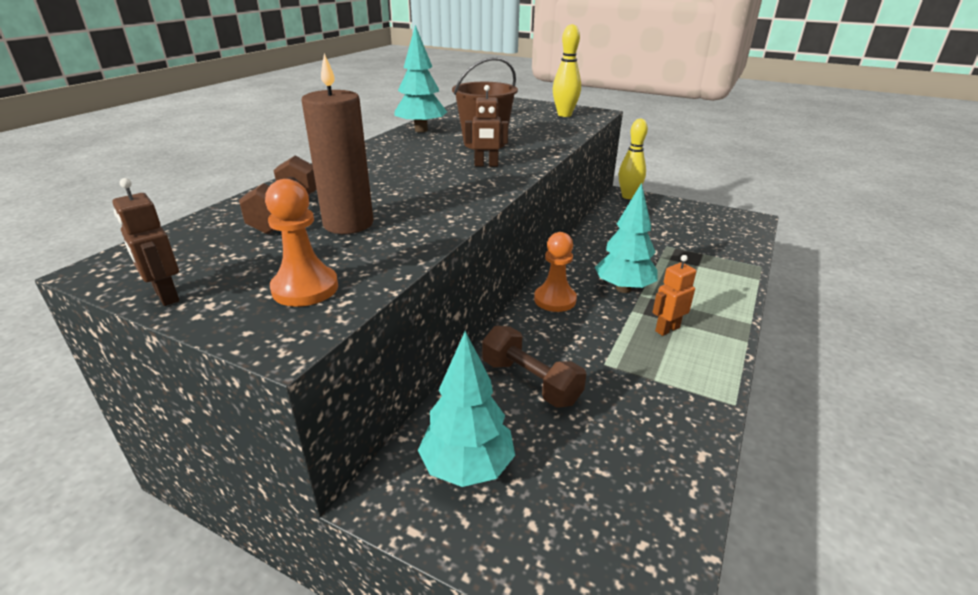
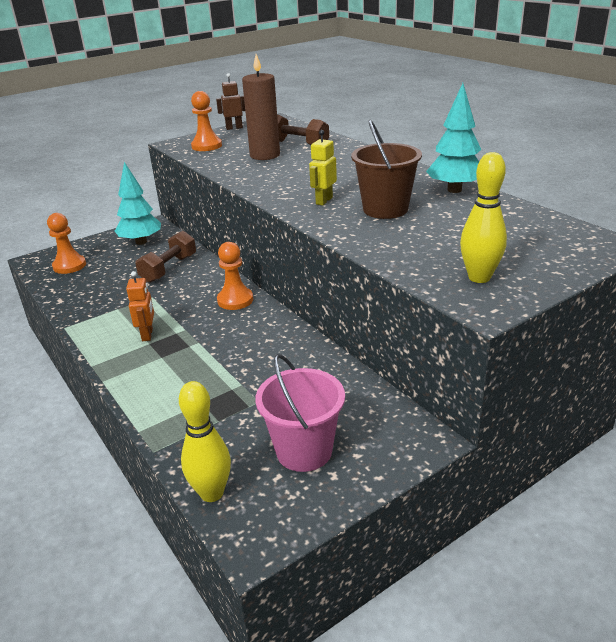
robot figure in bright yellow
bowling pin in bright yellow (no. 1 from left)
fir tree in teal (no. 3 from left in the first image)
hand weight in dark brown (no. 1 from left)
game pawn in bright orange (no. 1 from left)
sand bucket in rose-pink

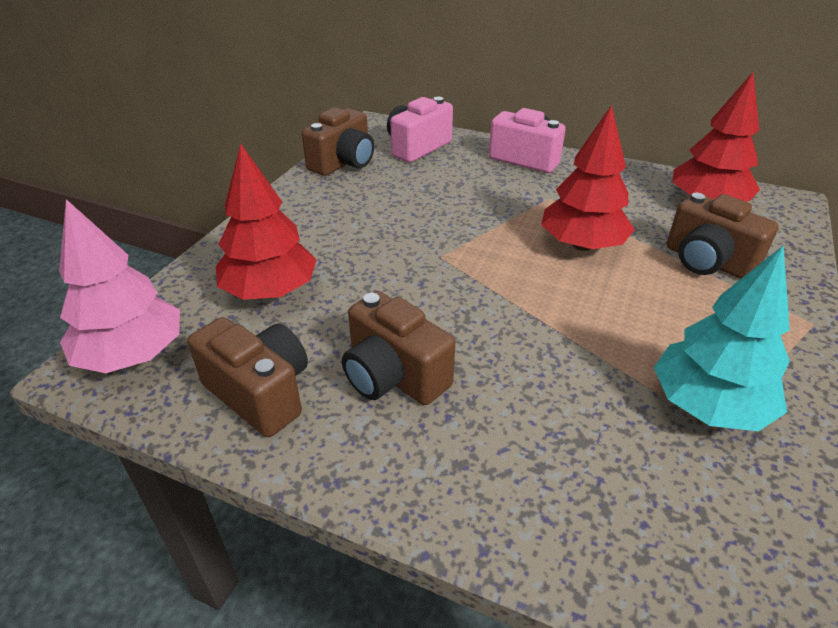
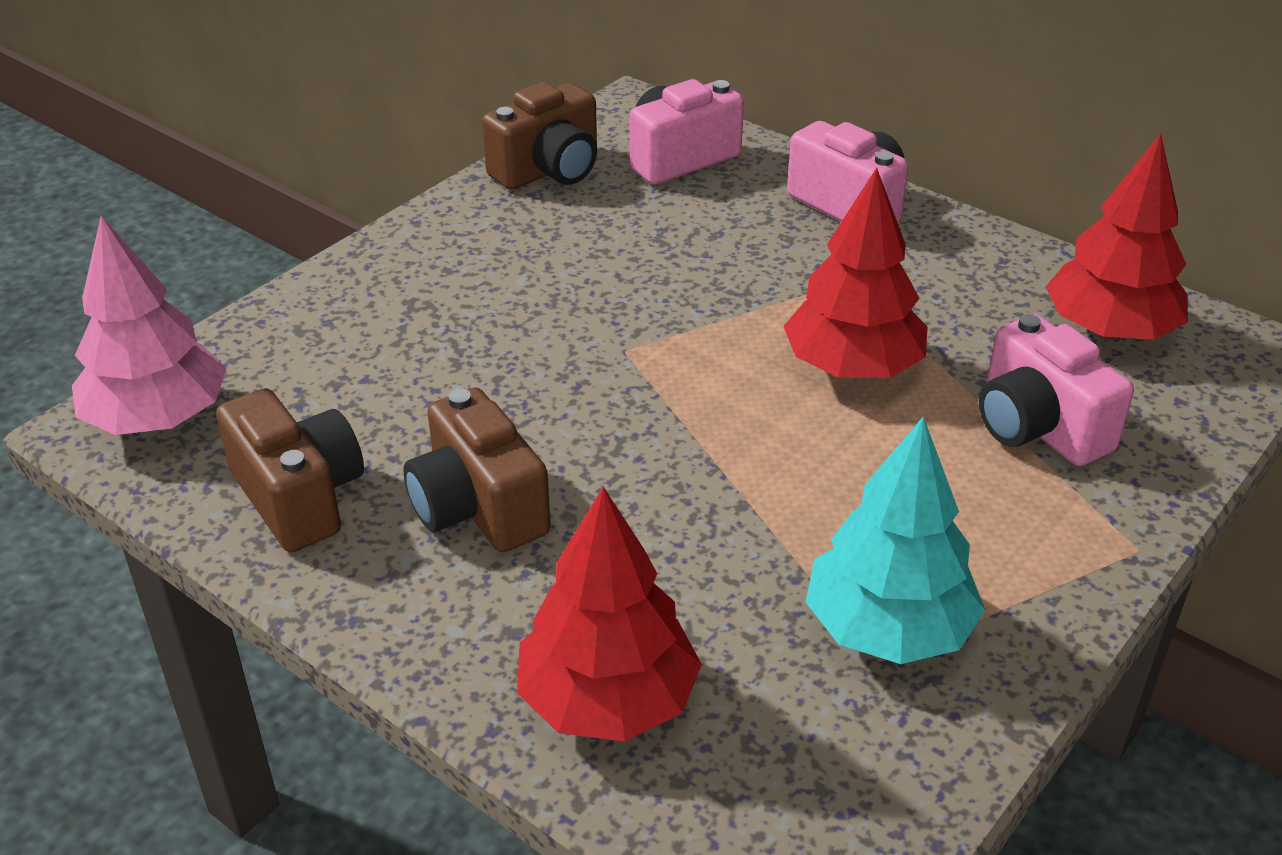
fir tree in red (no. 1 from left)
photo camera in rose-pink (no. 3 from left)

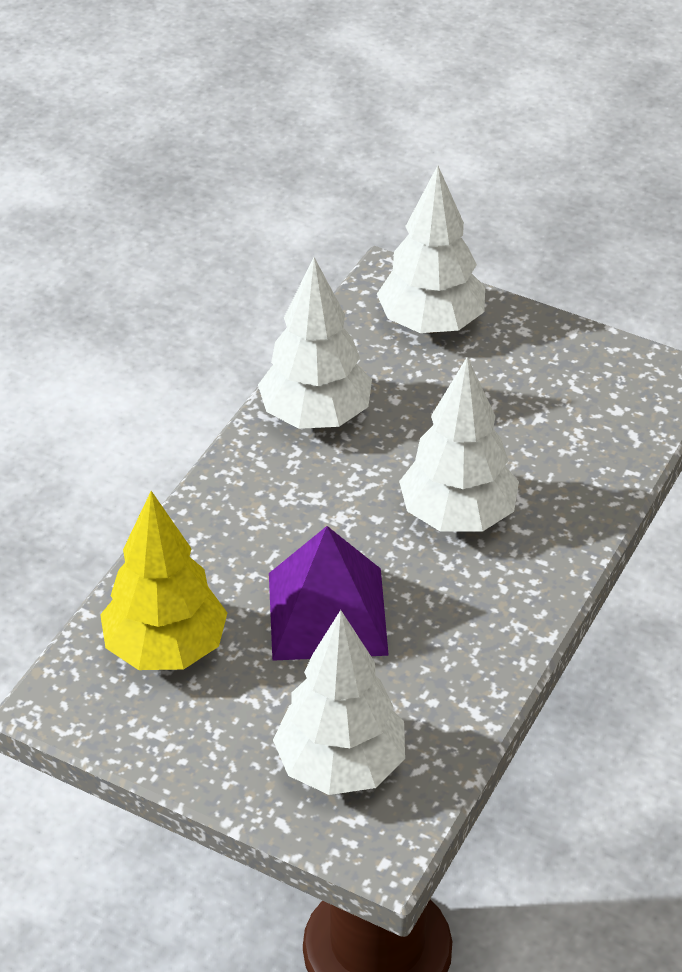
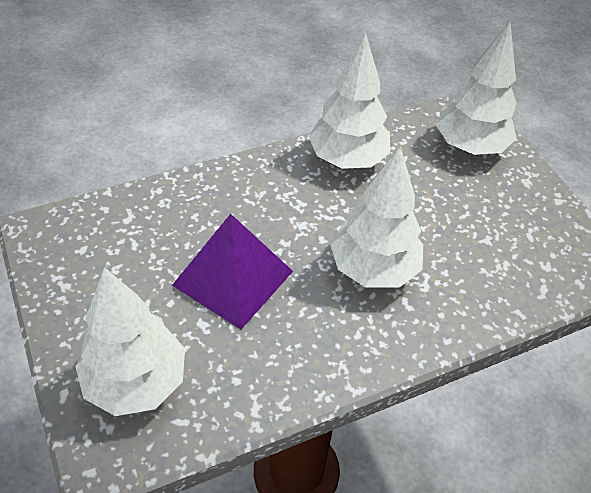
fir tree in bright yellow

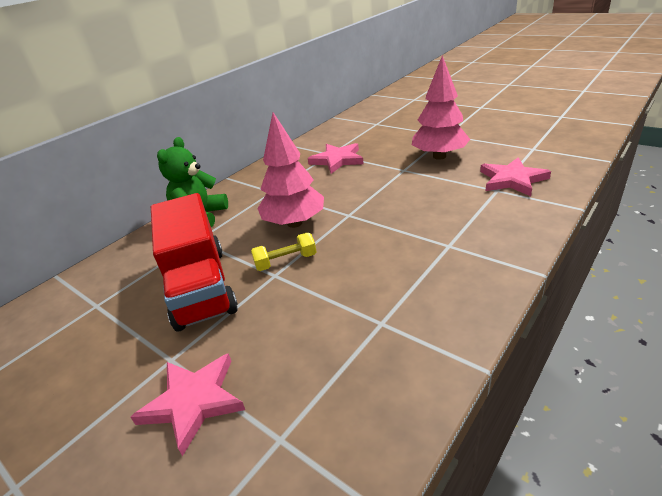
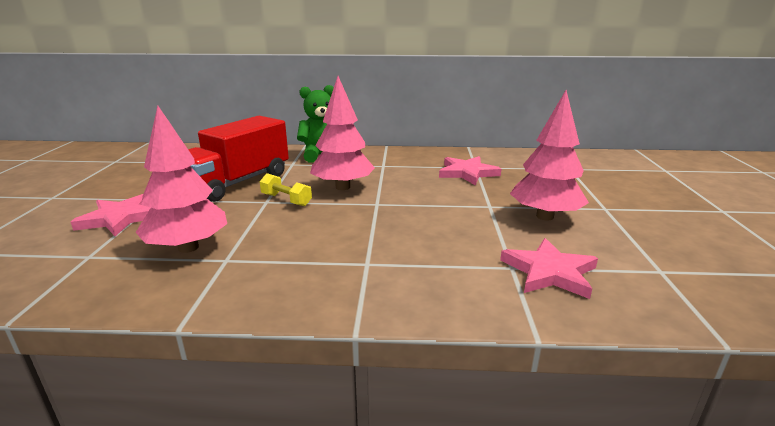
fir tree in rose-pink (no. 1 from left)

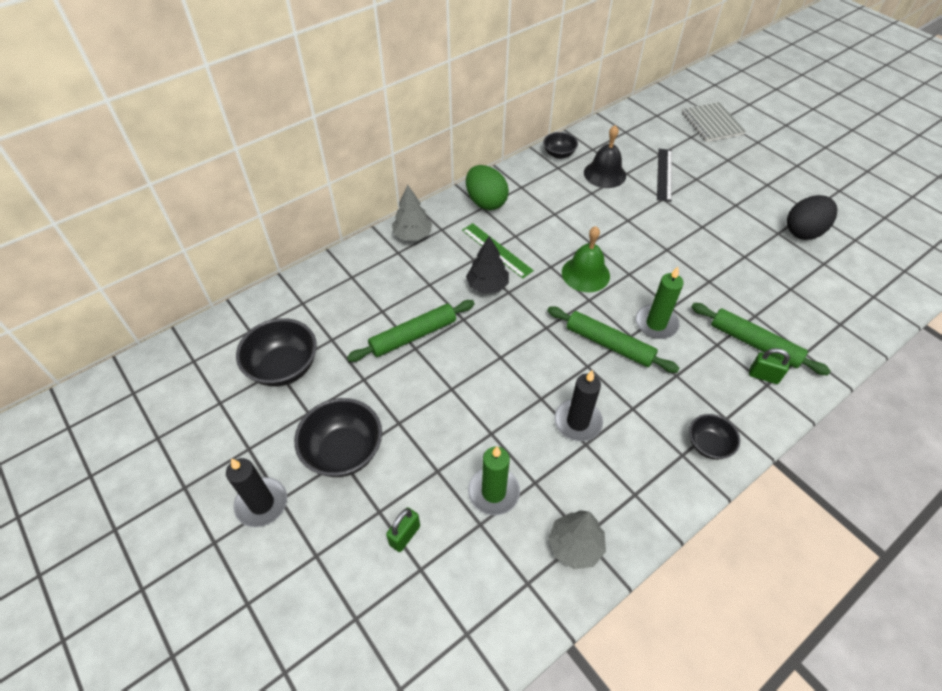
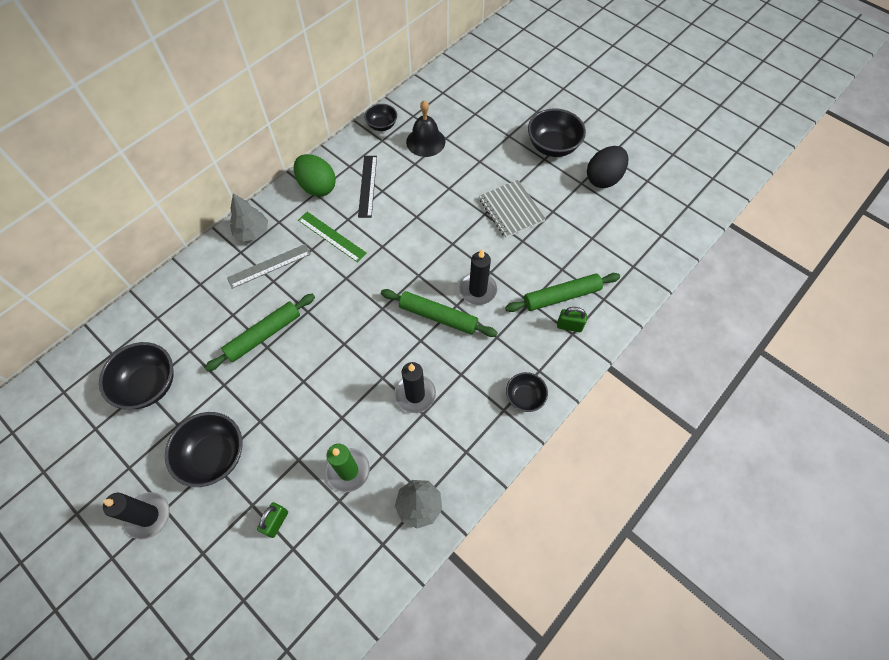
notepad in gray
straightedge in black
bell in emerald
fir tree in black
wax candle in black (no. 3 from left)
pastry roller in emerald (no. 3 from left)
serving bowl in black (no. 5 from left)
straightedge in gray

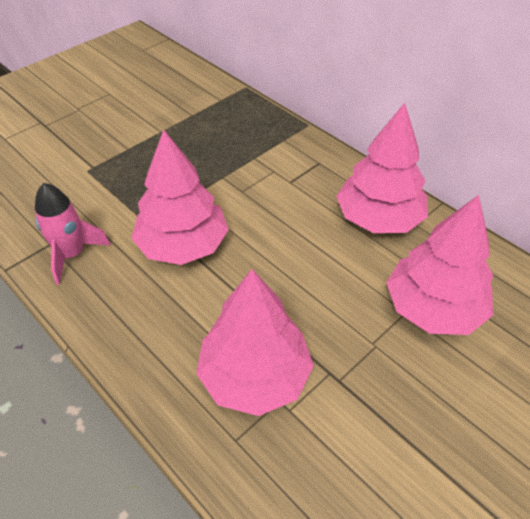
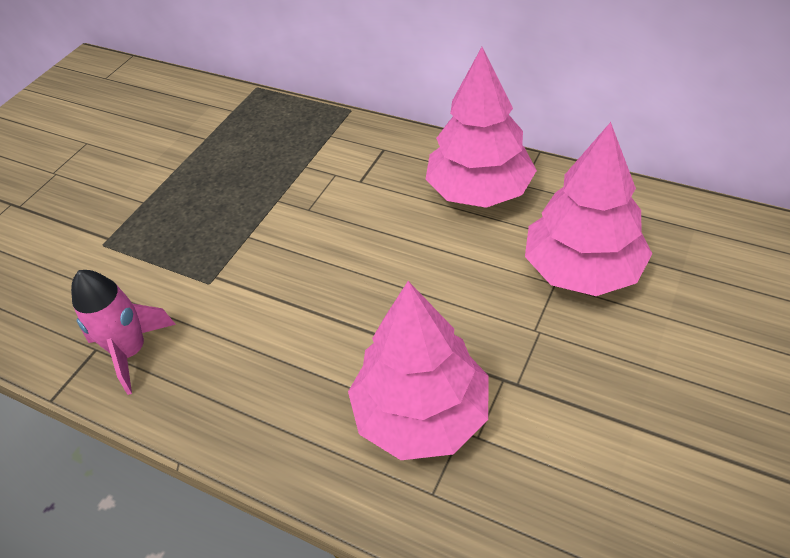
fir tree in rose-pink (no. 1 from left in the first image)

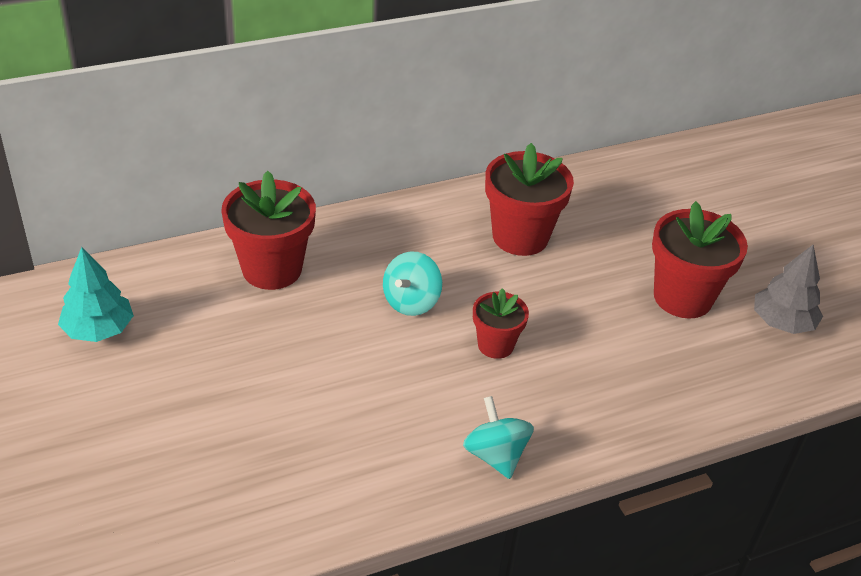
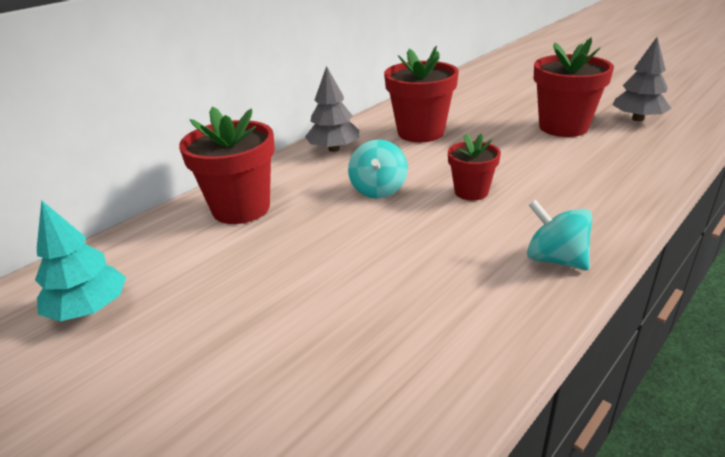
fir tree in gray (no. 1 from left)

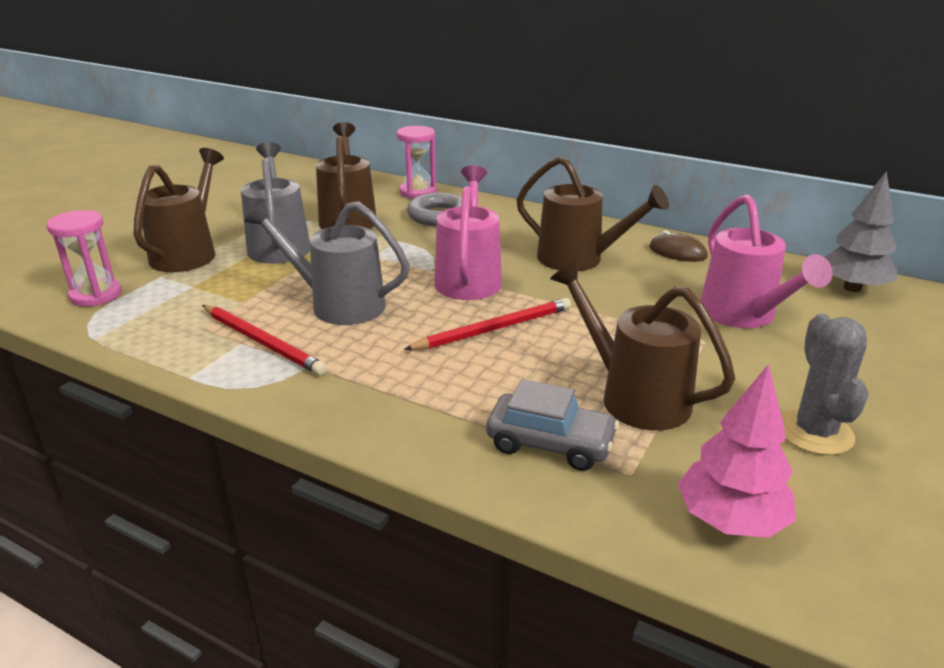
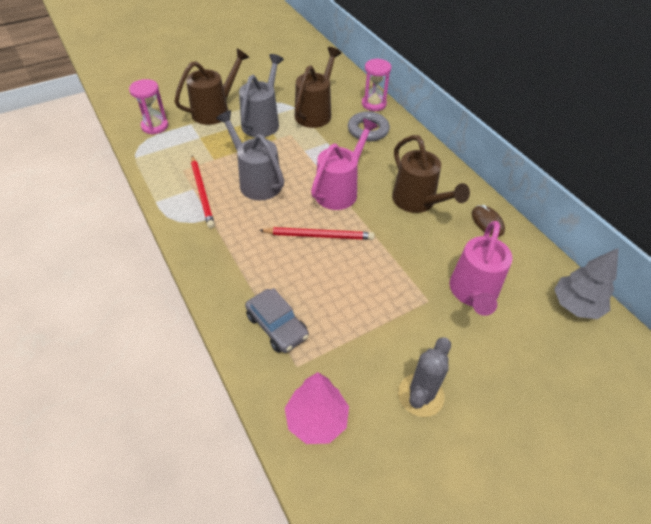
watering pot in dark brown (no. 4 from left in the first image)

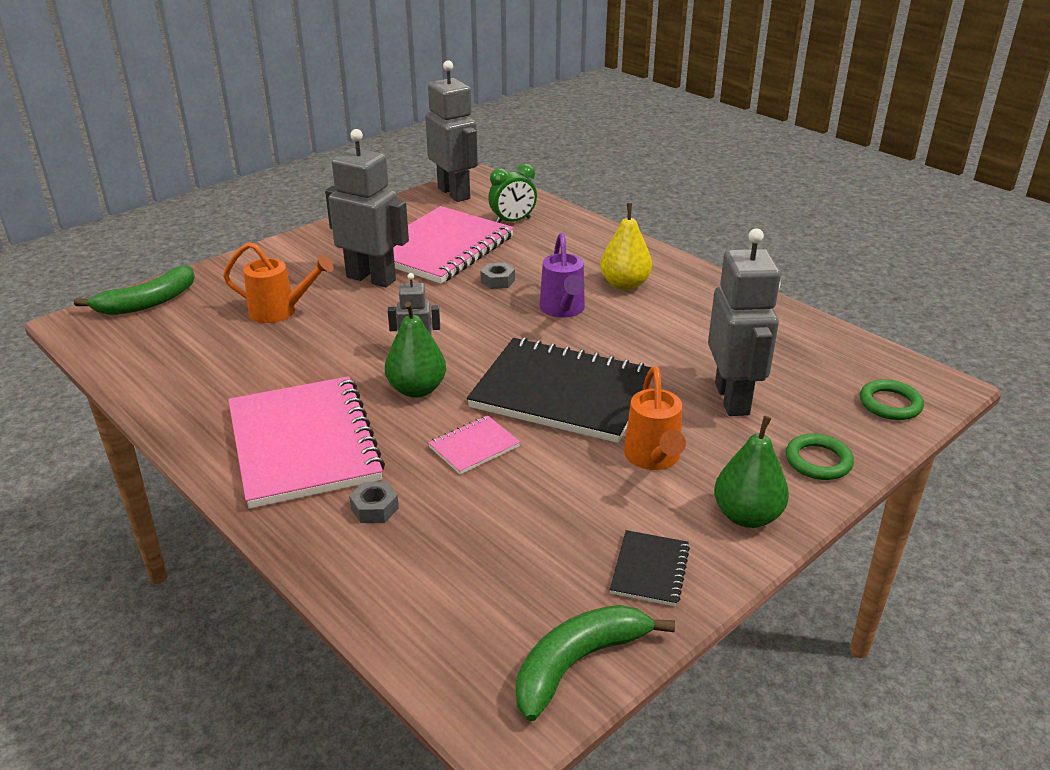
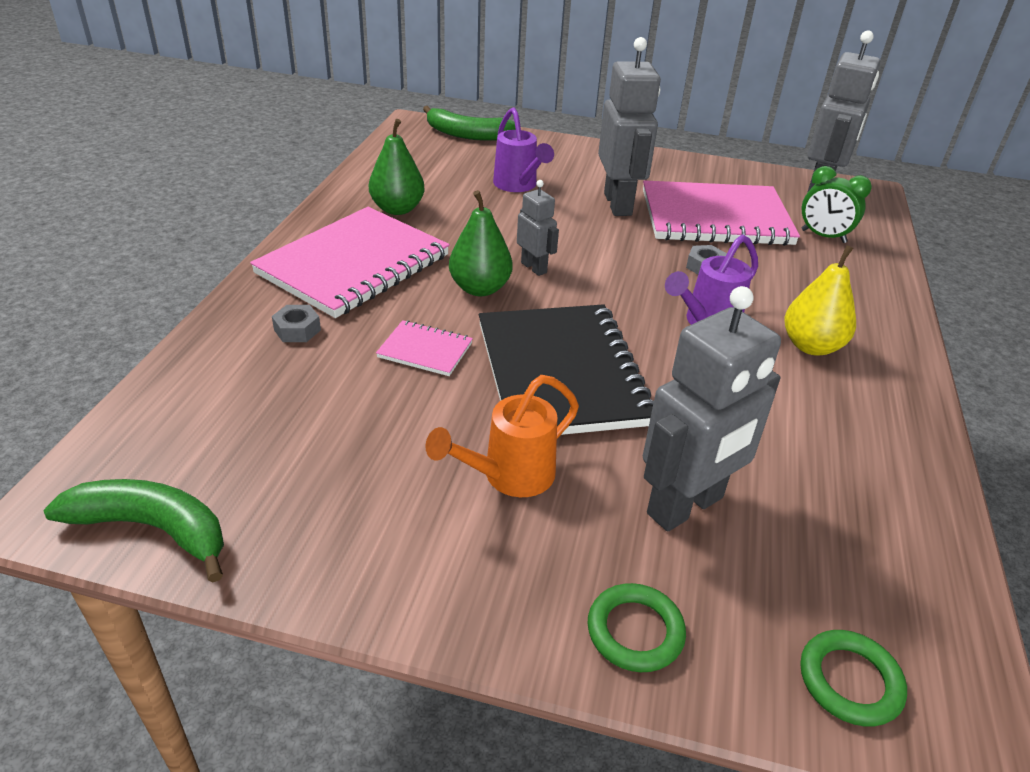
watering pot in violet (no. 1 from left)
pear fruit in emerald (no. 1 from left)
notepad in black (no. 2 from left in the first image)

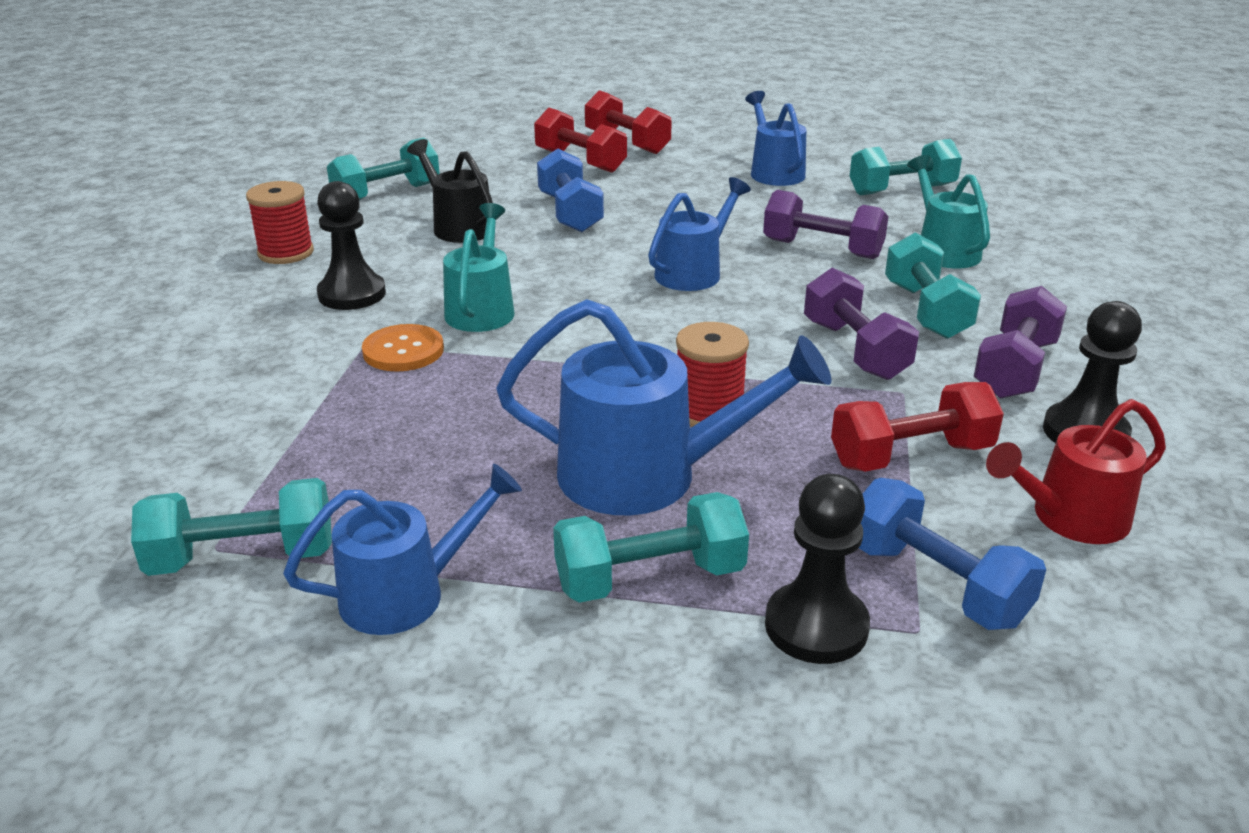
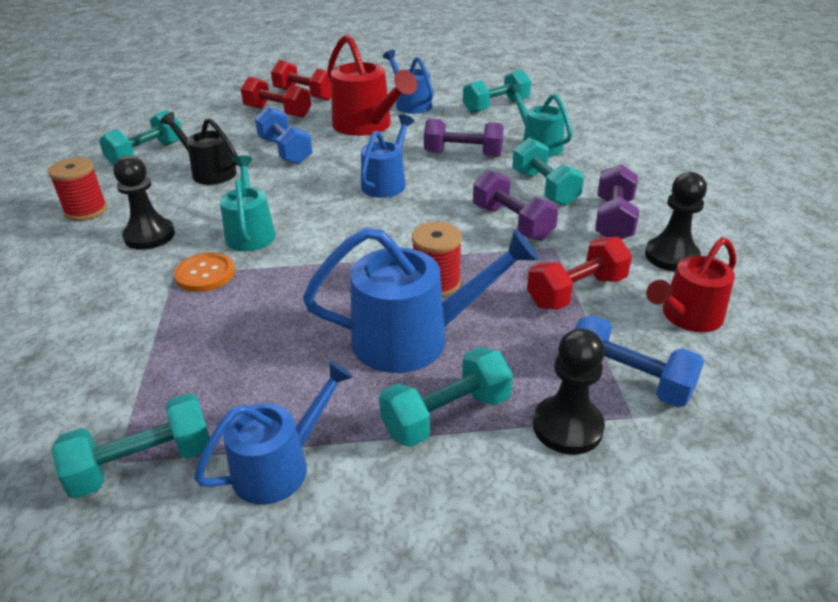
watering pot in red (no. 1 from left)

